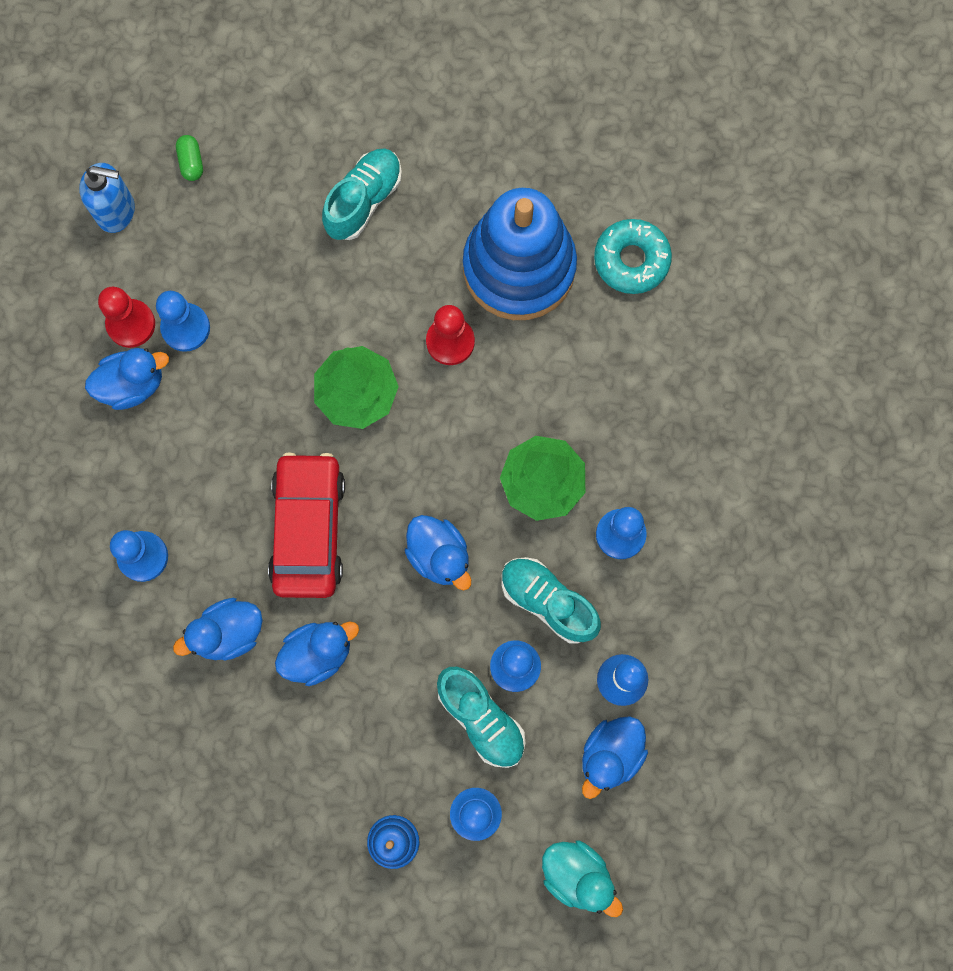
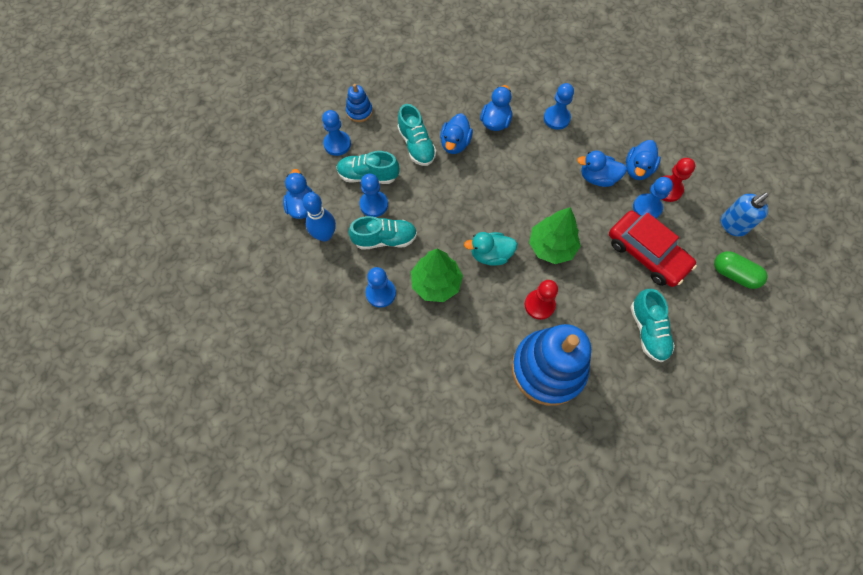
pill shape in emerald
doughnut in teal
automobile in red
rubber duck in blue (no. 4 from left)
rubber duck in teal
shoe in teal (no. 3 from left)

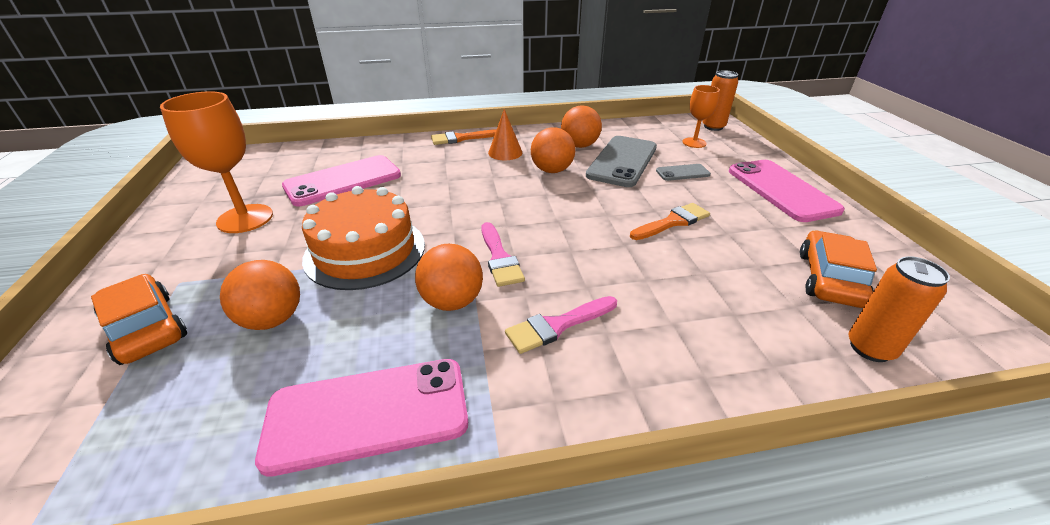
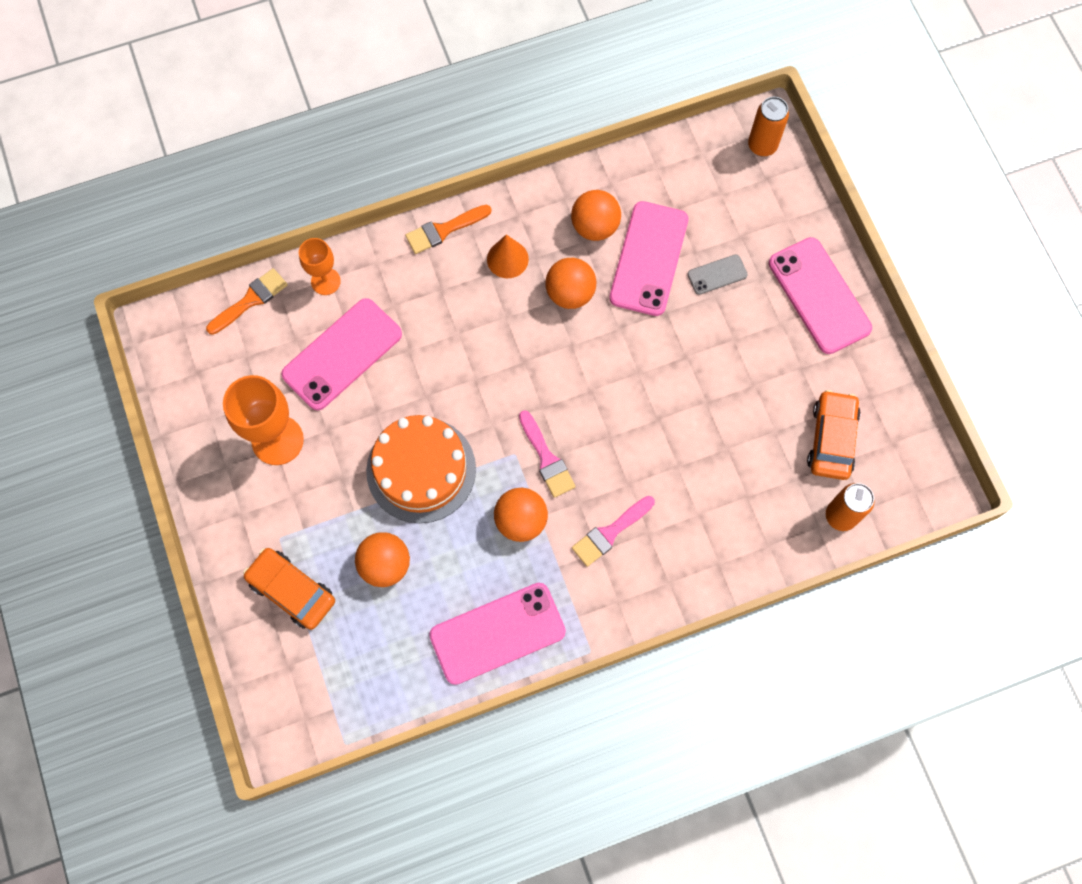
goblet in bright orange (no. 2 from left)
mobile phone in rose-pink (no. 3 from left)
paint brush in bright orange (no. 1 from left)

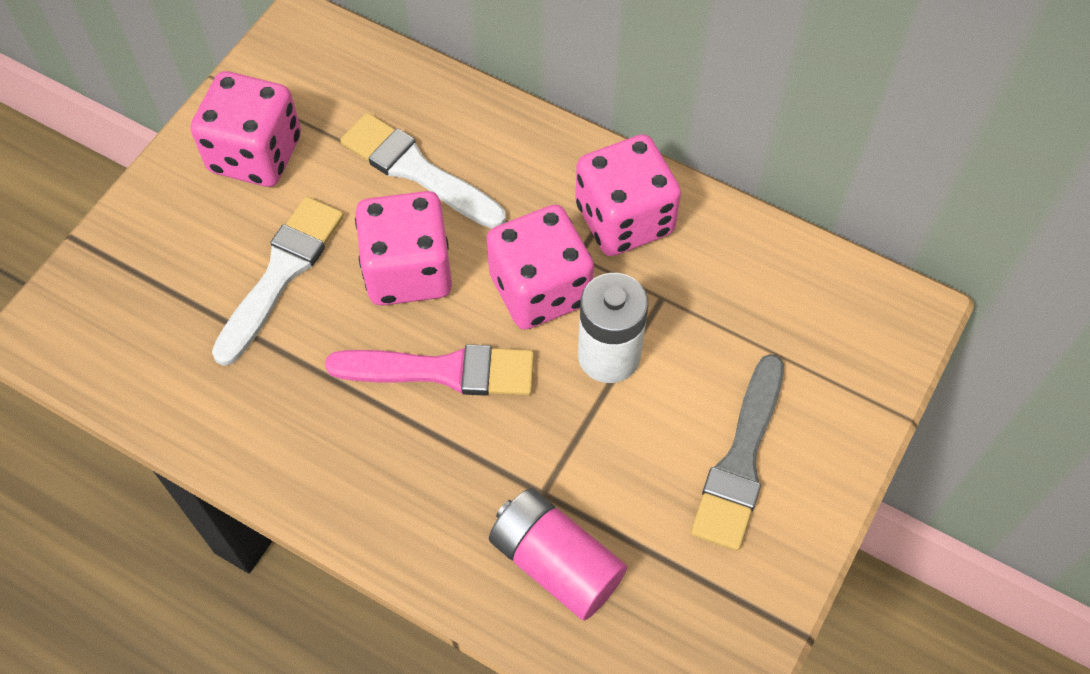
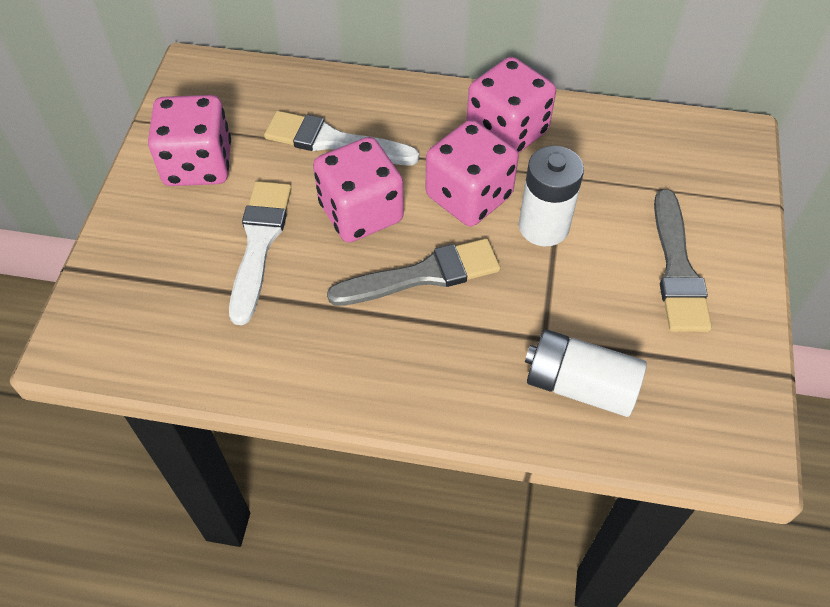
paint brush in gray (no. 1 from left)
AA battery in pure white (no. 2 from left)

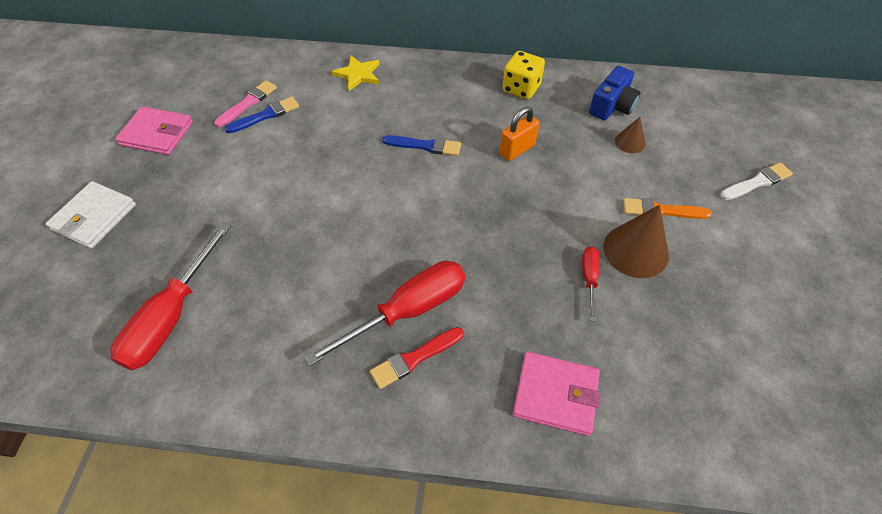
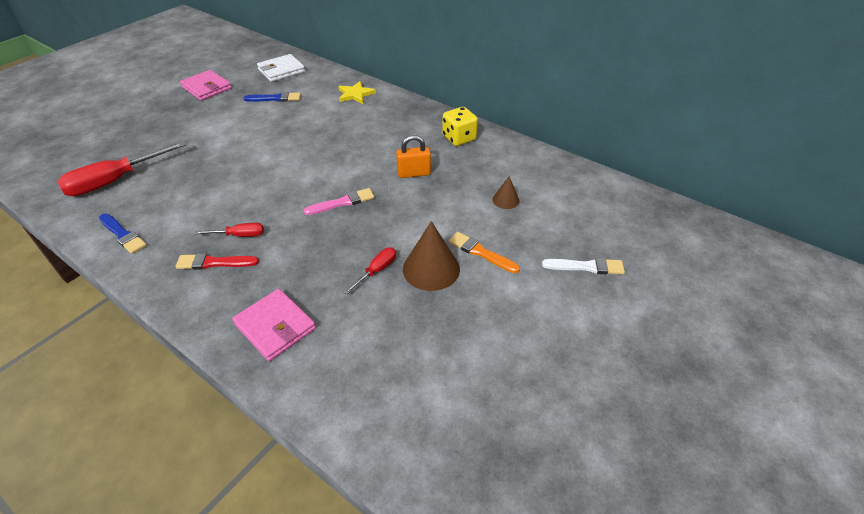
photo camera in blue
paint brush in rose-pink
paint brush in blue (no. 1 from left)
wallet in pure white
hand screwdriver in red (no. 2 from left)

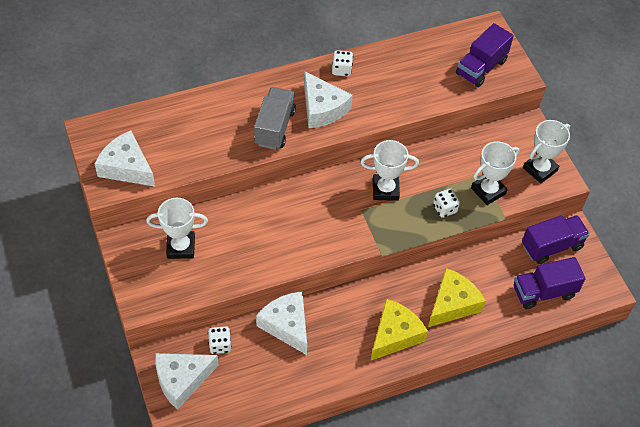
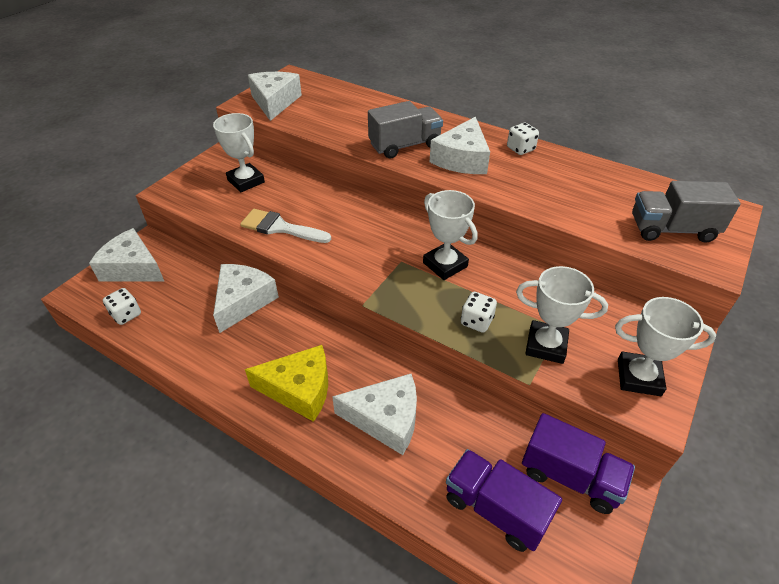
lorry in gray (no. 2 from left)
cheese wedge in pure white (no. 4 from left)
game die in pure white (no. 1 from left)
paint brush in pure white

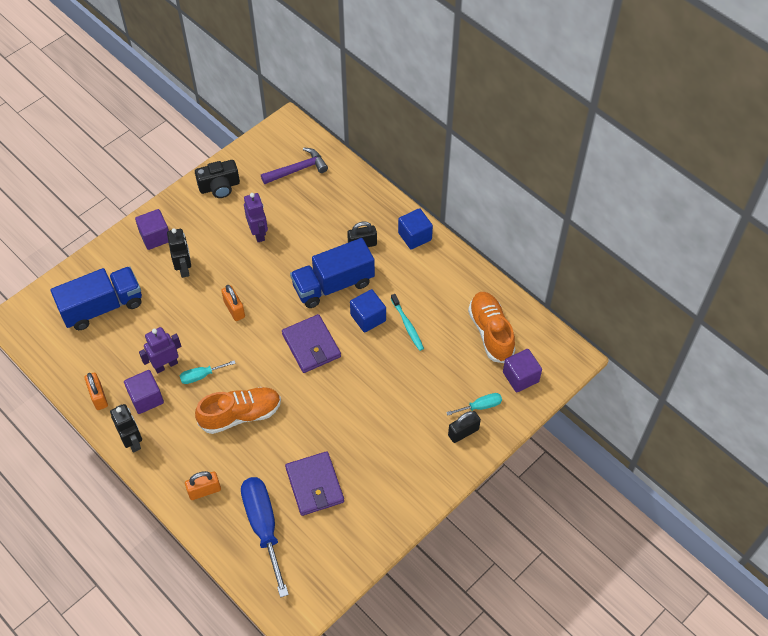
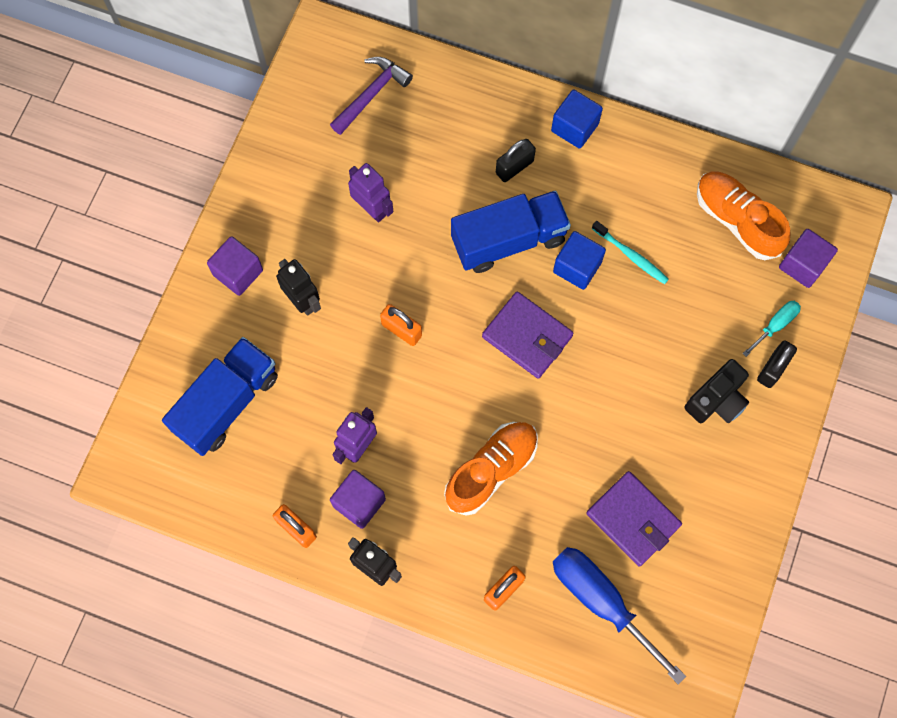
photo camera in black
lorry in blue (no. 2 from left)
hand screwdriver in teal (no. 1 from left in the first image)

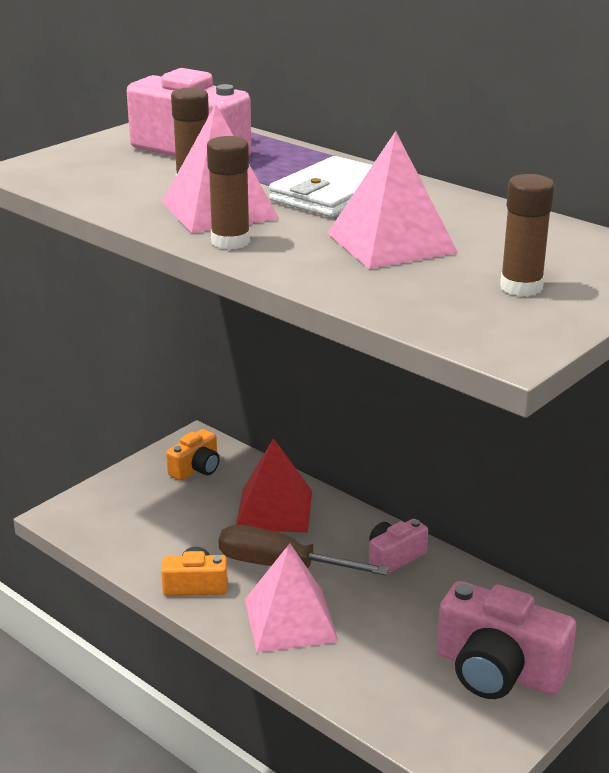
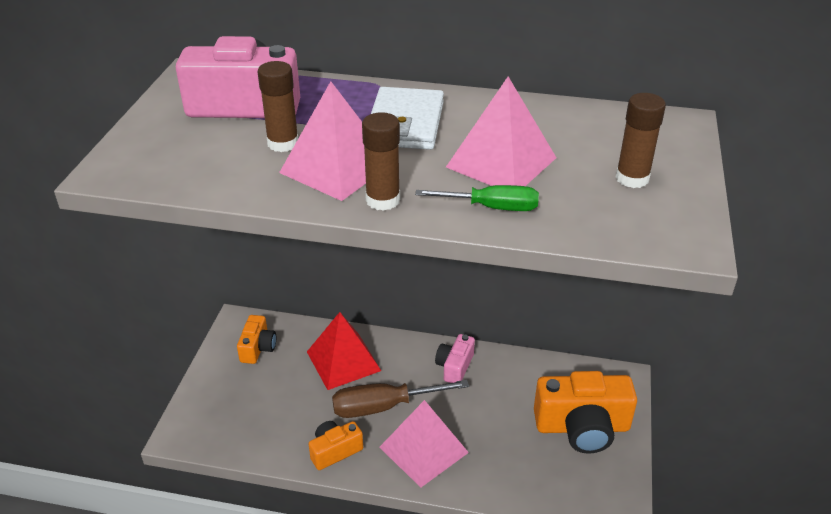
photo camera in bright orange (no. 3 from left)
hand screwdriver in emerald

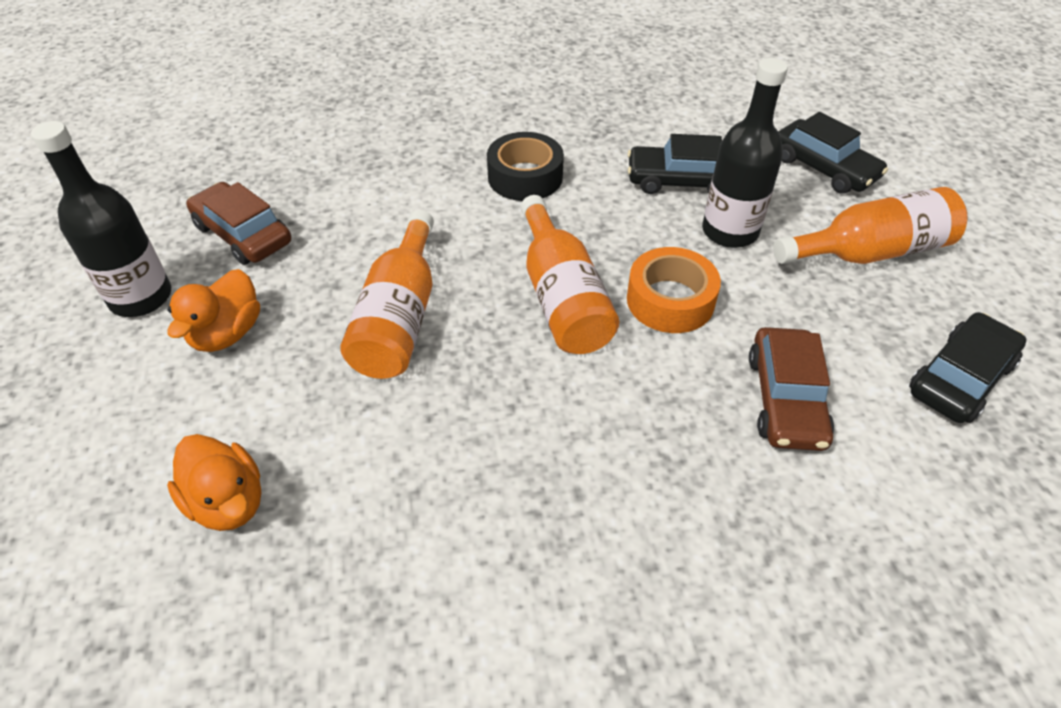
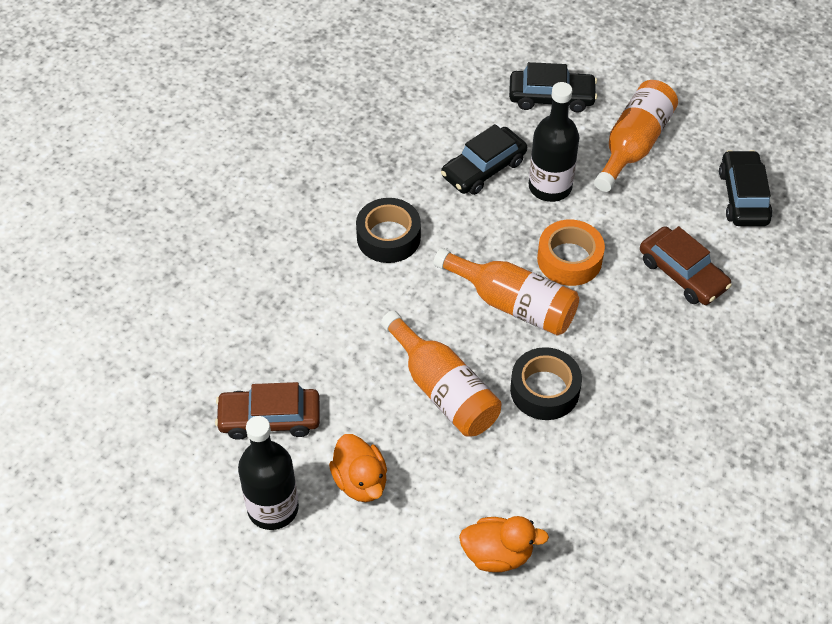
sticky tape in black (no. 2 from left)

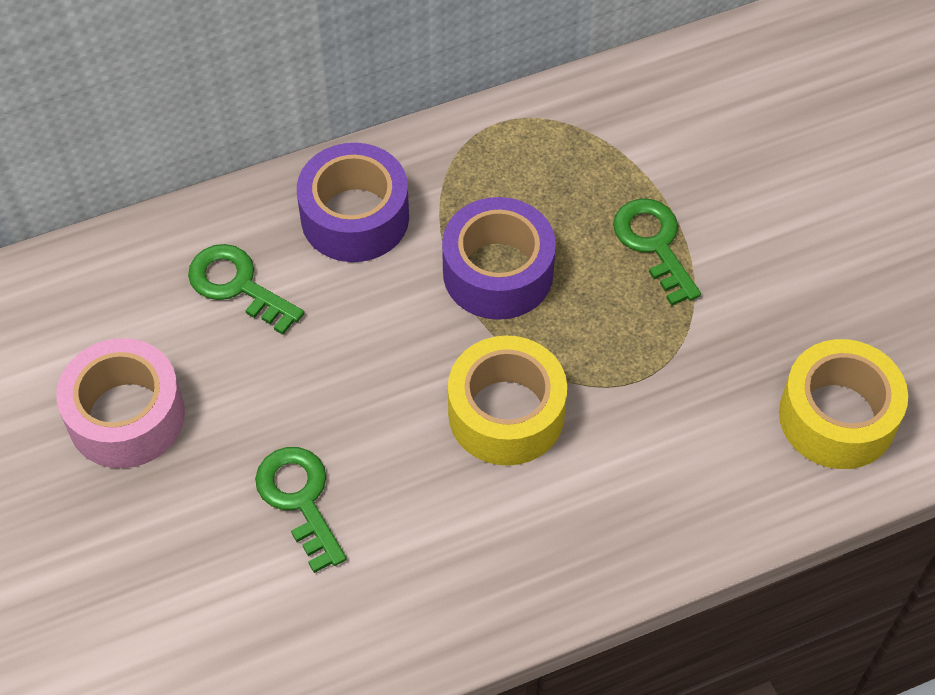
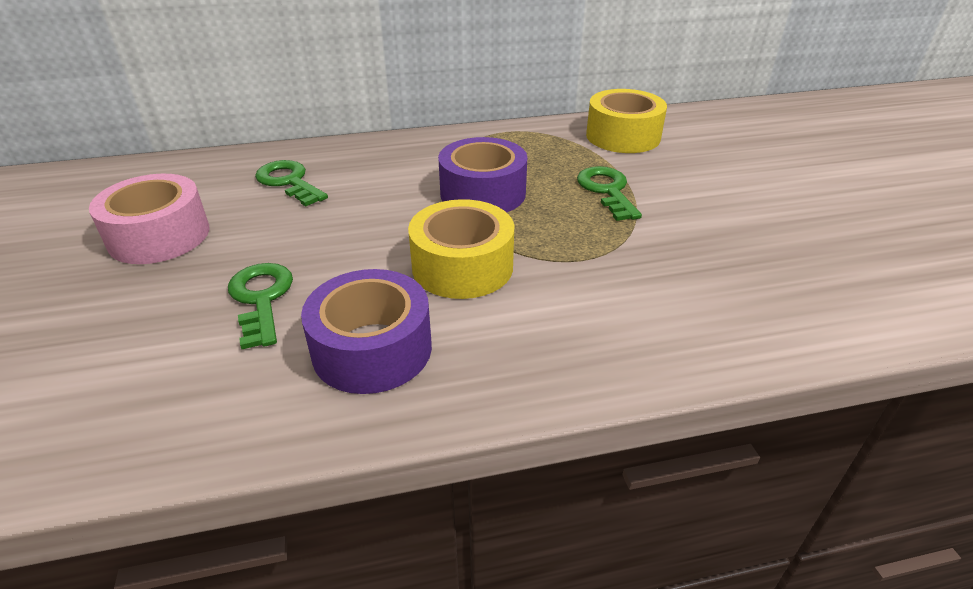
sticky tape in violet (no. 1 from left)
sticky tape in bright yellow (no. 2 from left)

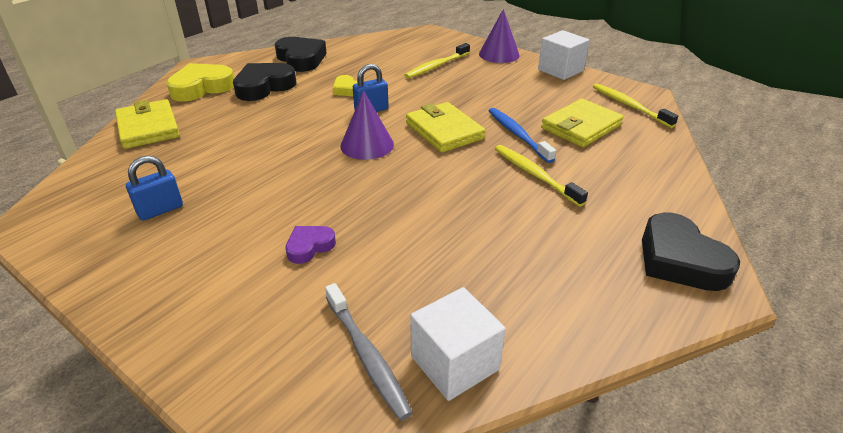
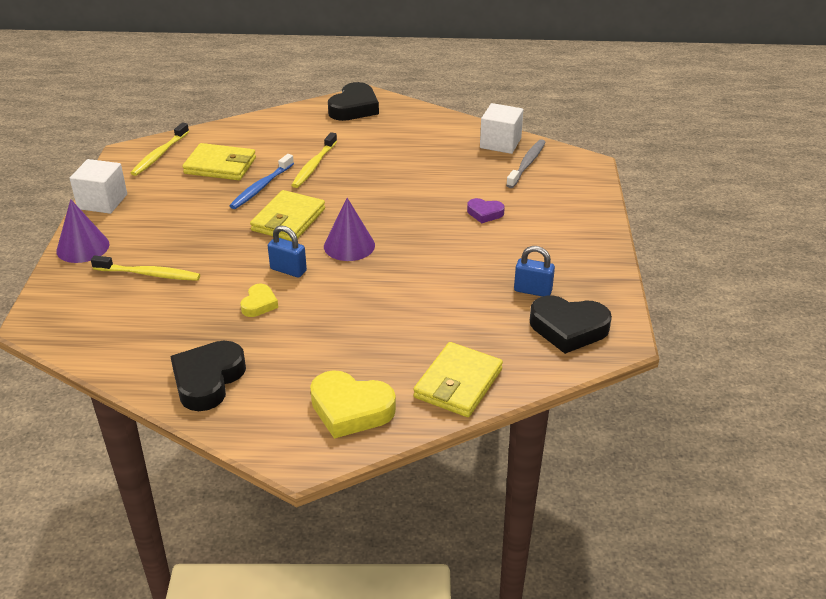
heart in black (no. 3 from left)

